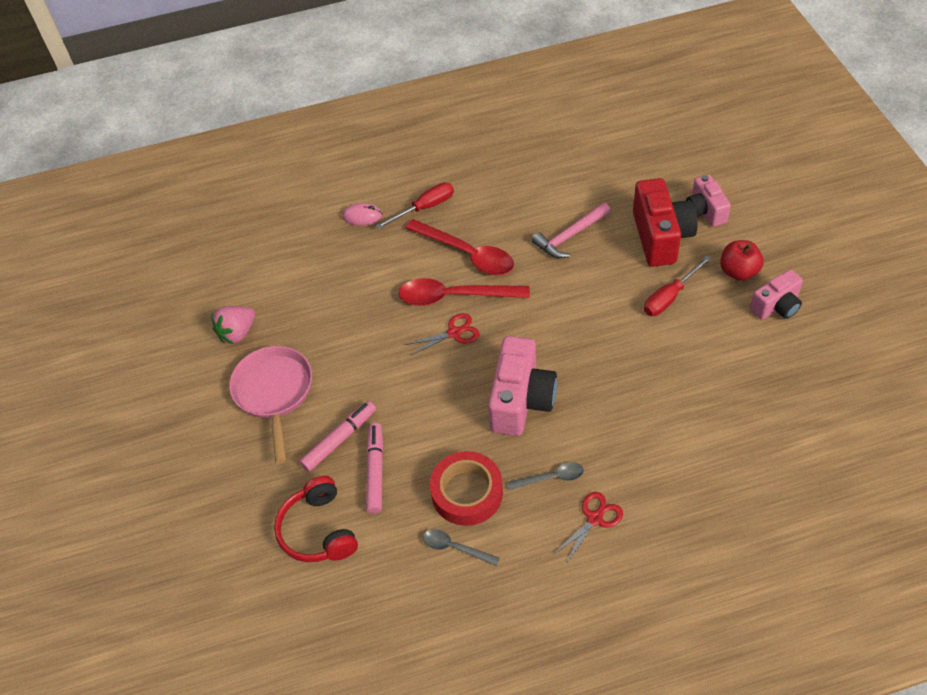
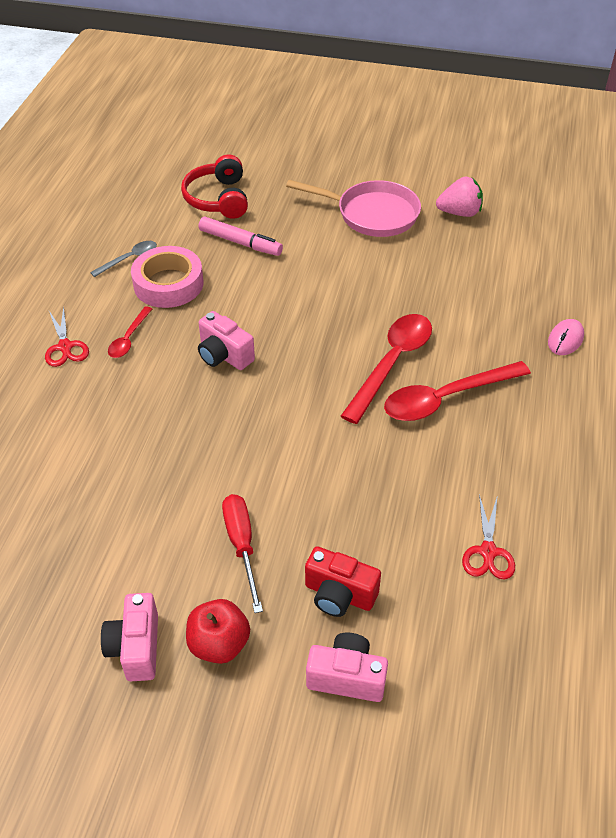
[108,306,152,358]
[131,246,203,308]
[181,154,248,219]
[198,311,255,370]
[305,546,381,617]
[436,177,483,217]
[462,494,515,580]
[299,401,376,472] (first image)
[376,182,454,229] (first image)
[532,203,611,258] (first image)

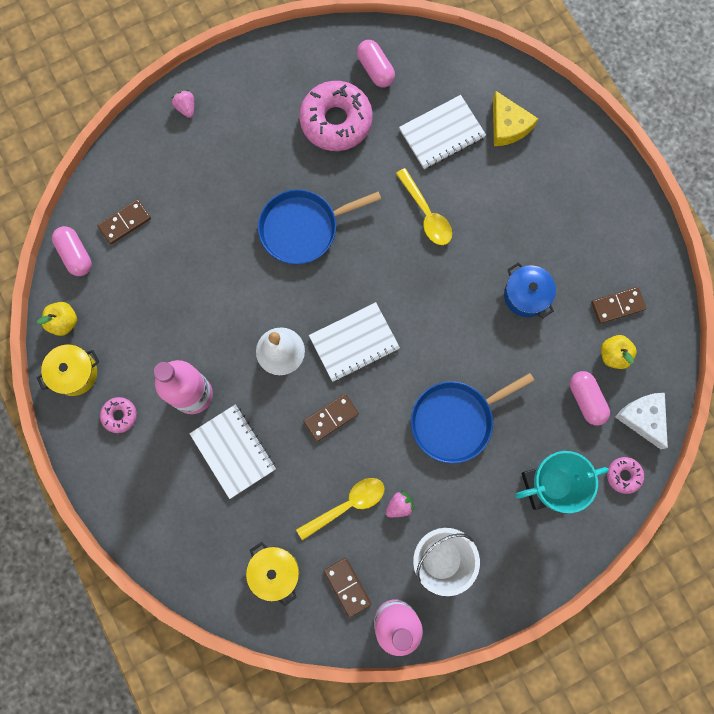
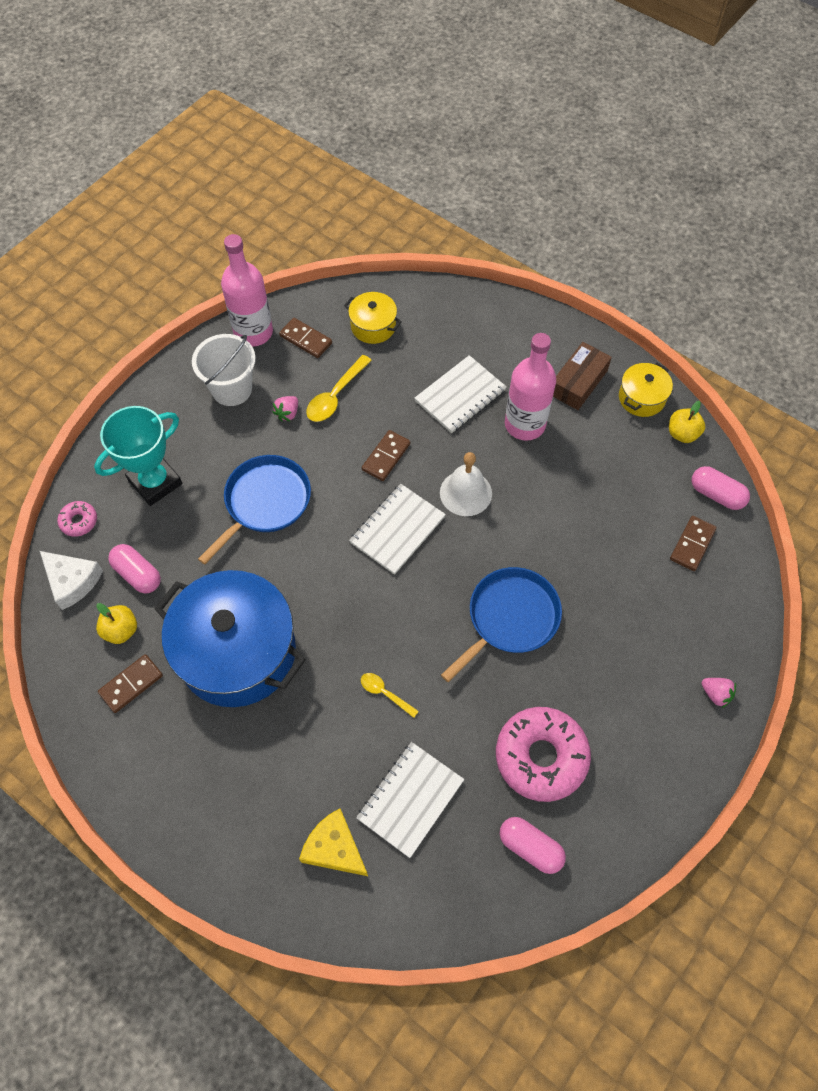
[155,570,306,707]
[361,673,419,718]
[415,355,507,433]
[553,342,612,410]

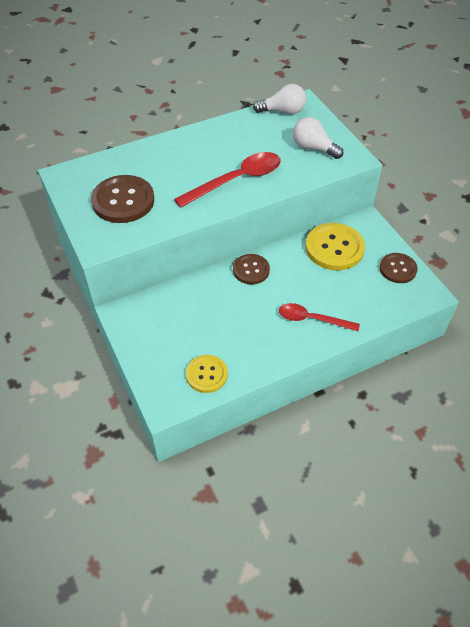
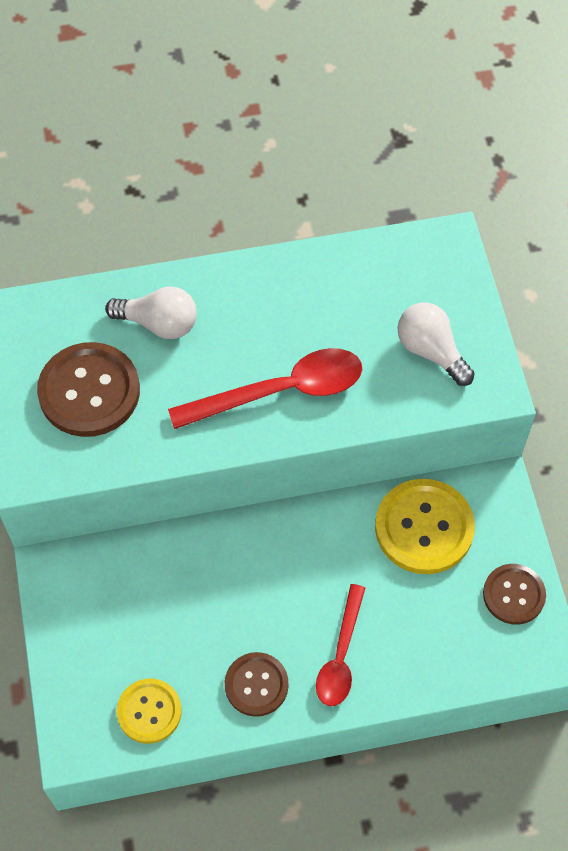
[105,286,197,339]
[225,652,288,717]
[316,584,365,706]

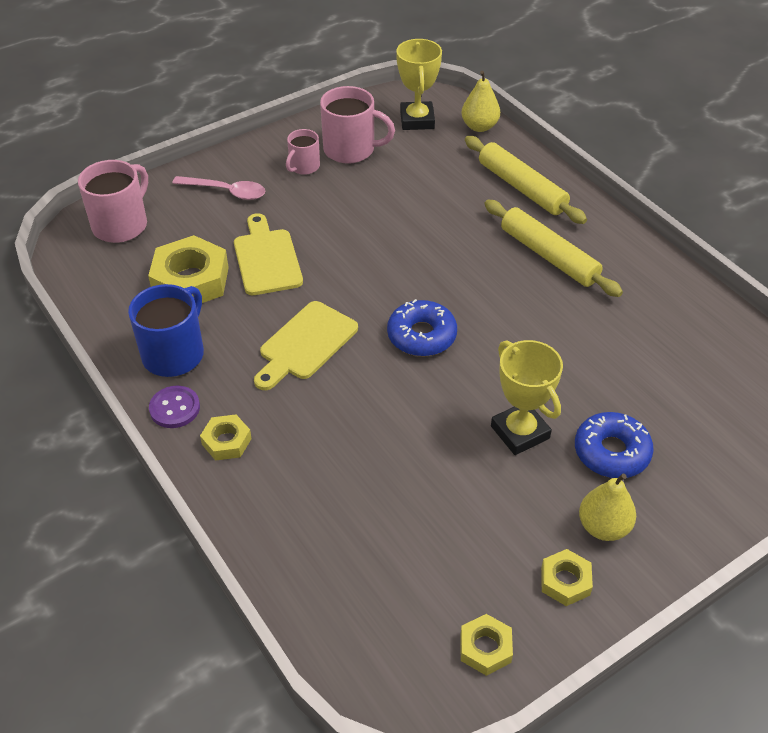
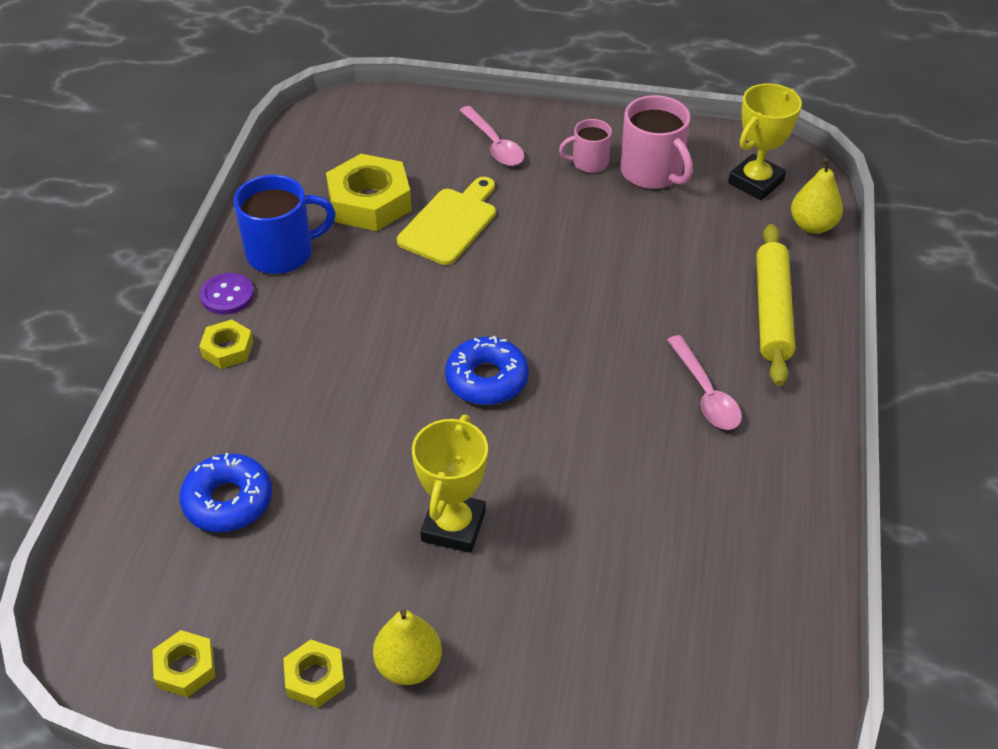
[179,453,272,532]
[667,335,742,430]
[78,160,148,243] (first image)
[254,301,358,390] (first image)

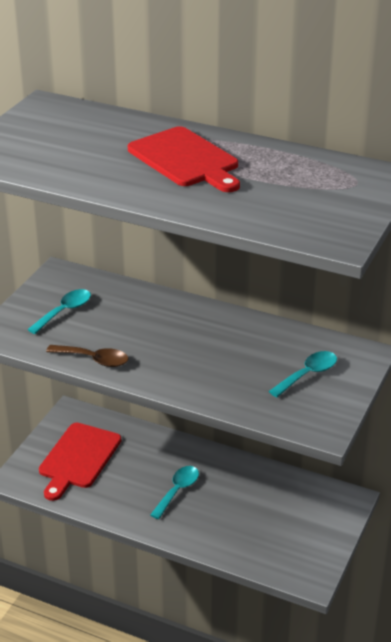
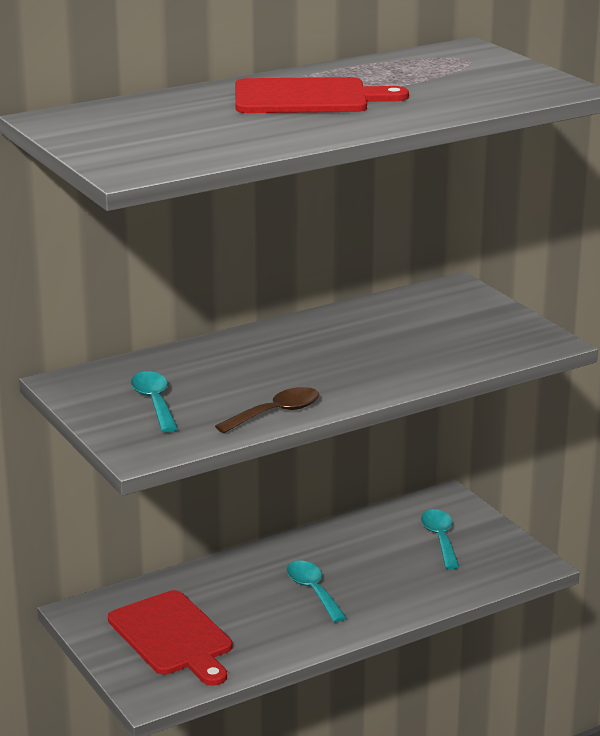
[421,509,459,569]

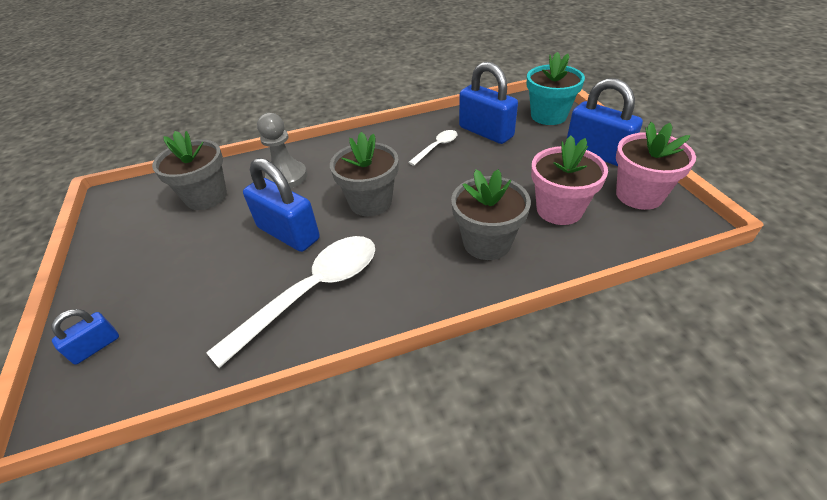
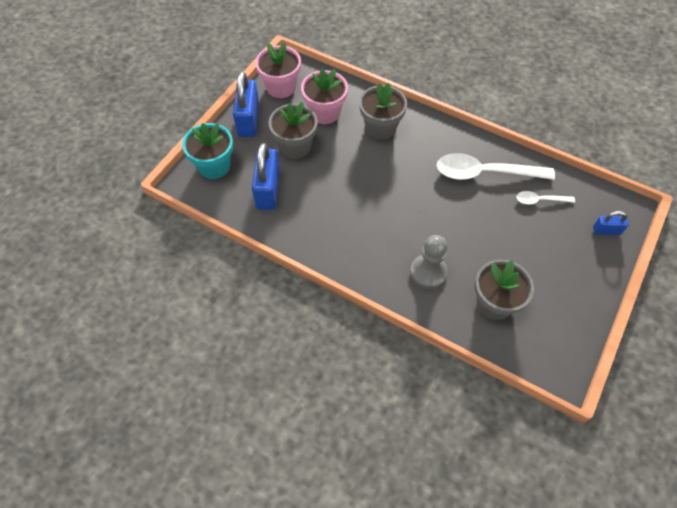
[268,102,318,159]
[516,191,575,205]
[243,158,320,252] (first image)

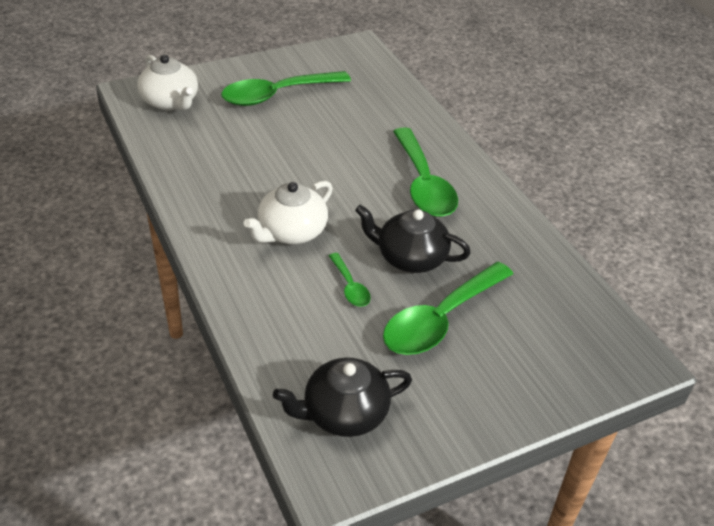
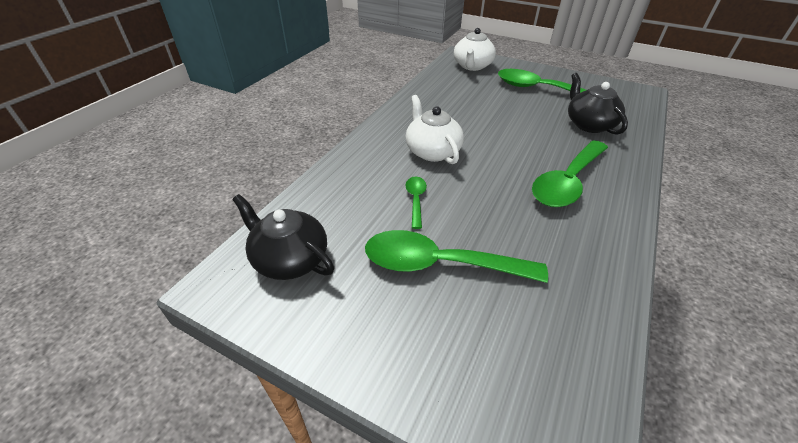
[405,177,427,229]
[406,95,464,164]
[568,73,628,135]

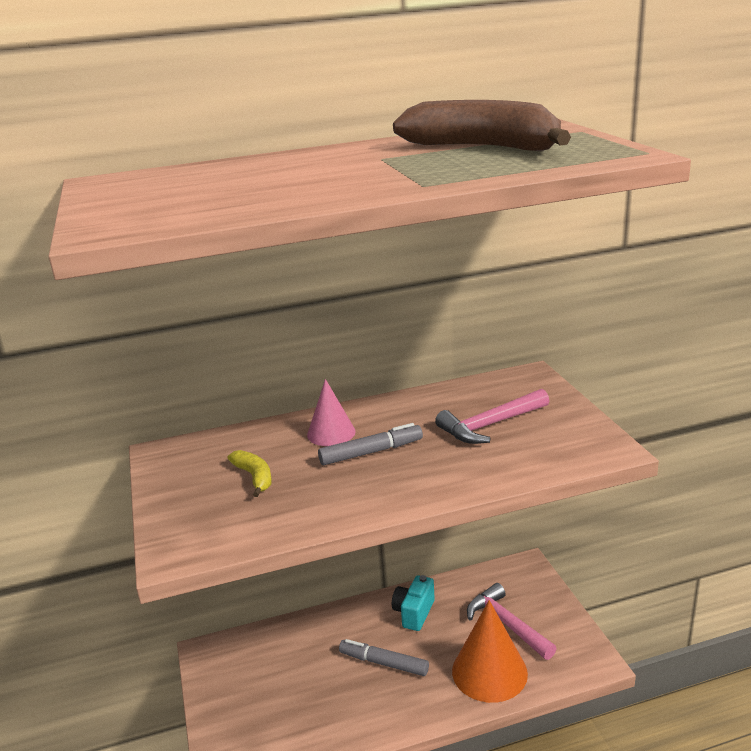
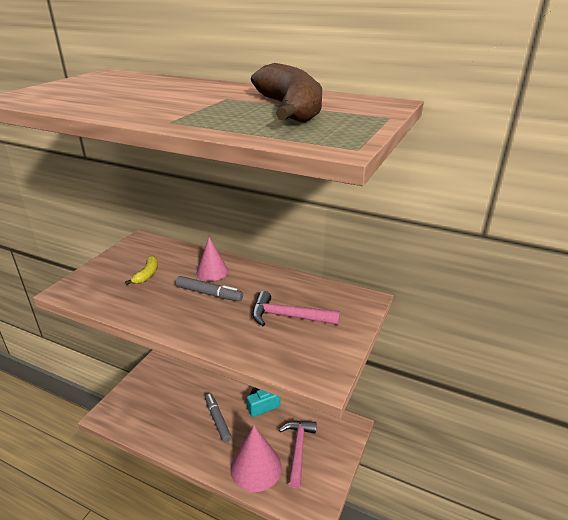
[230,425,282,492]

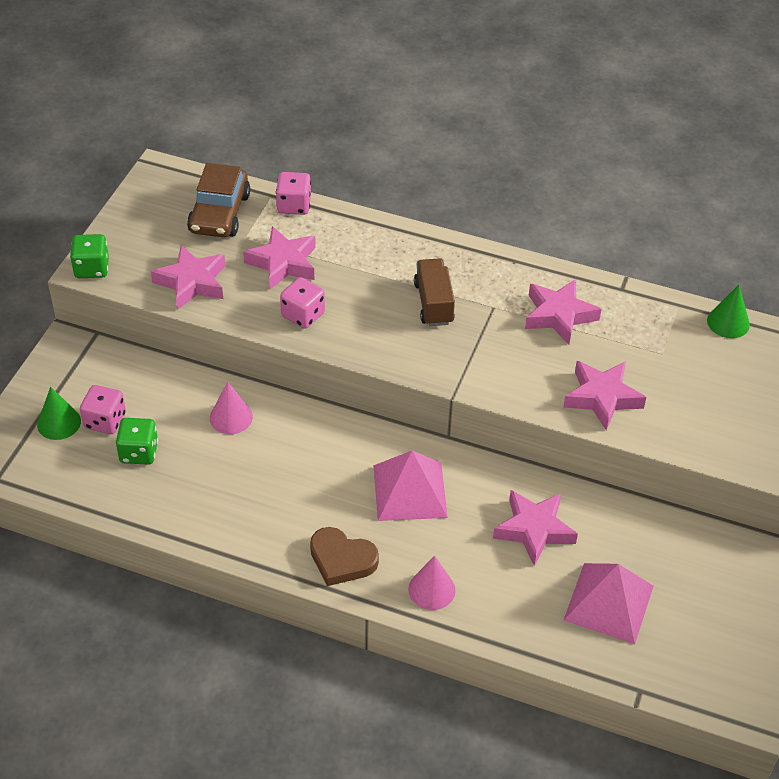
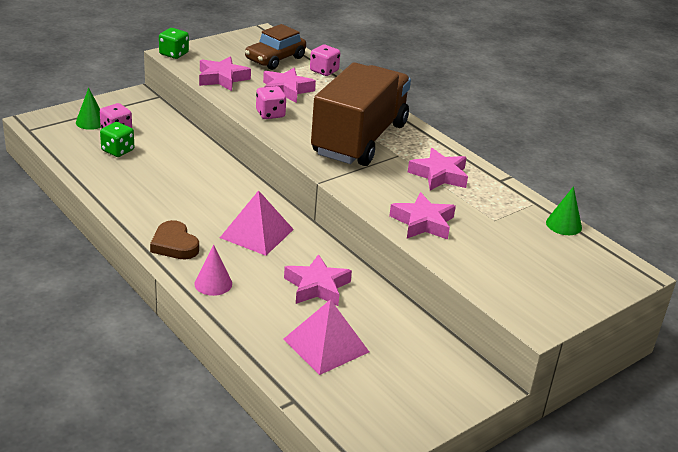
[311,62,411,166]
[210,381,253,434] (first image)

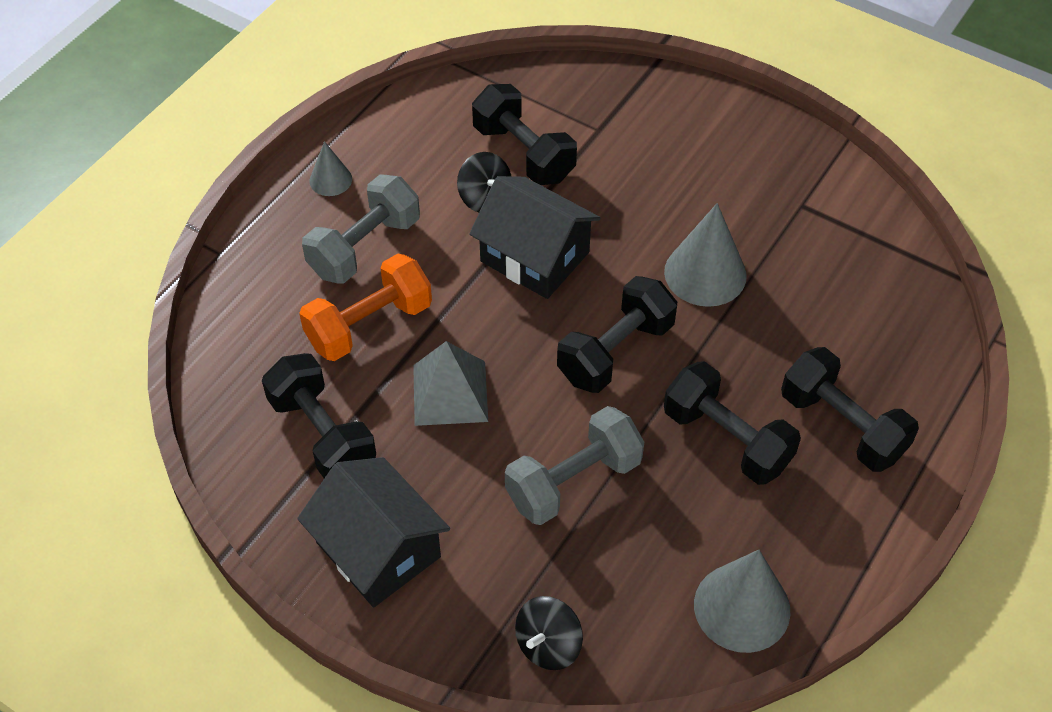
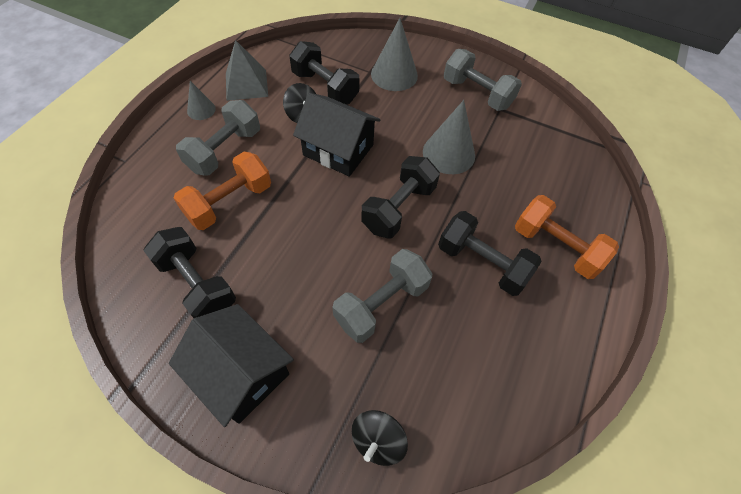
[226,40,268,101]
[371,18,418,91]
[444,49,522,111]
[515,195,619,279]

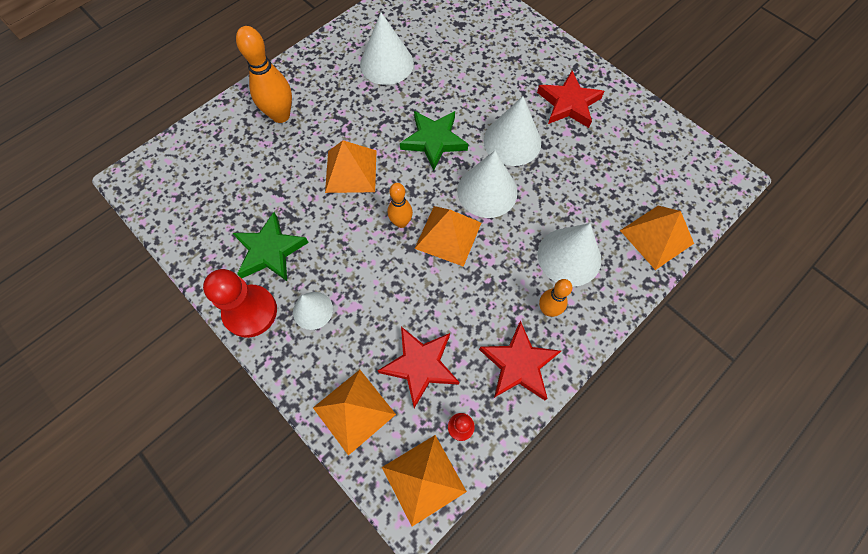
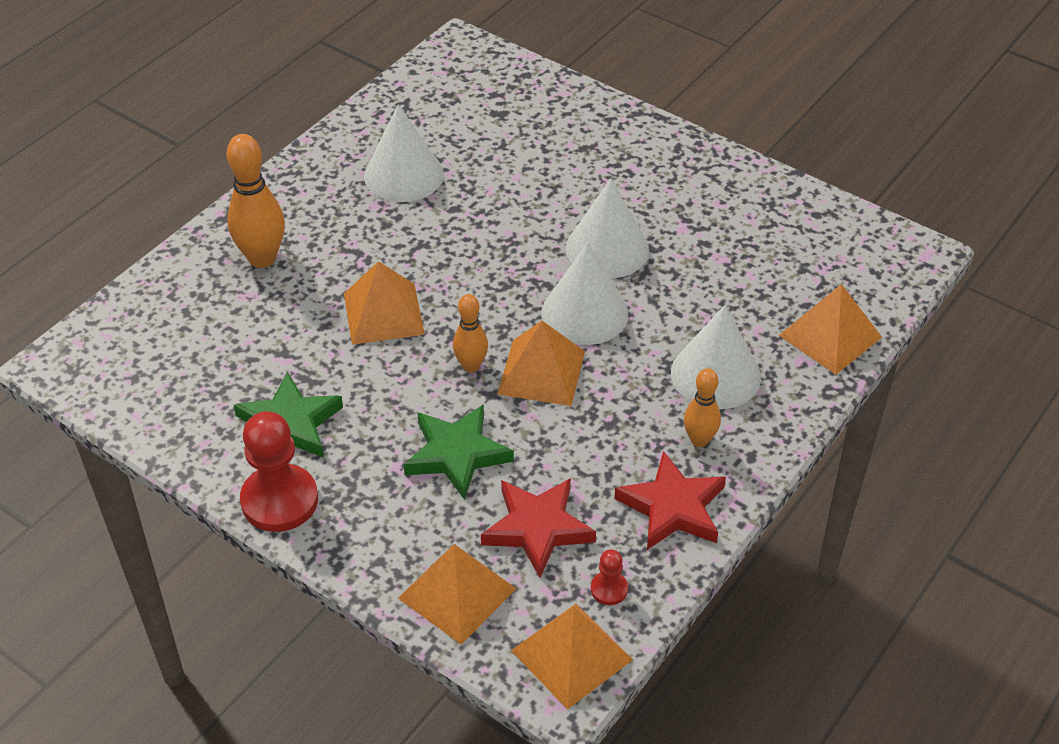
[403,404,514,500]
[293,292,333,330] (first image)
[537,71,605,128] (first image)

